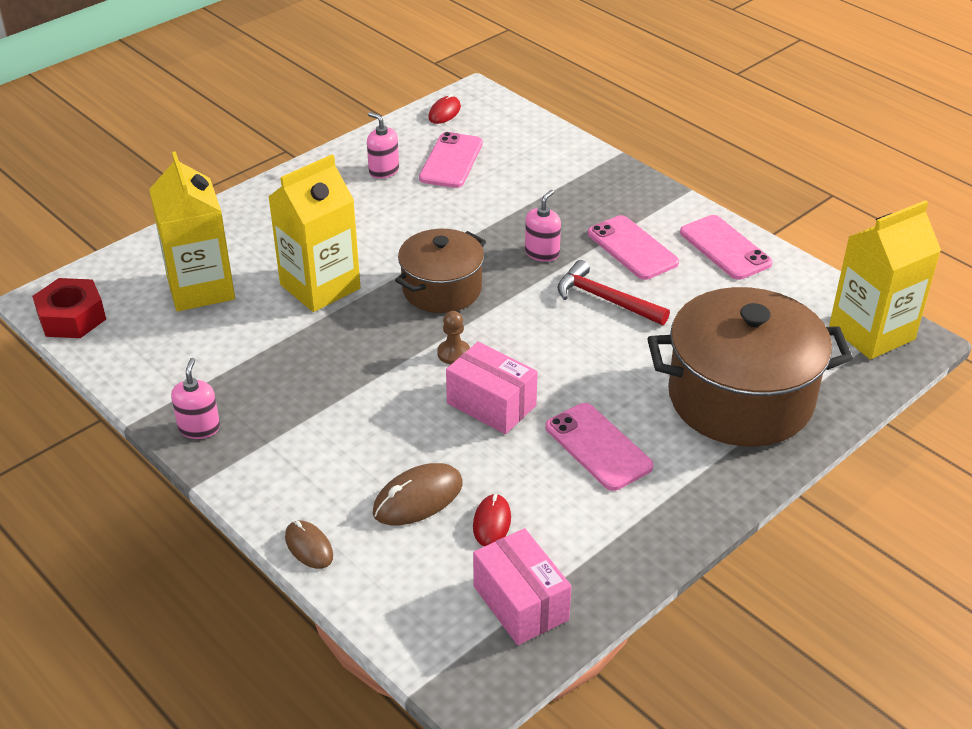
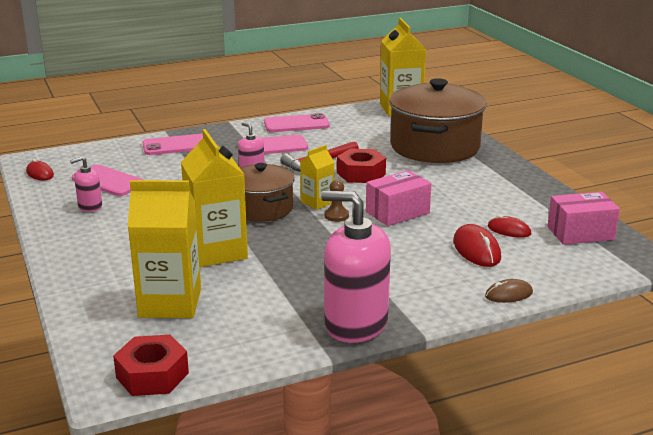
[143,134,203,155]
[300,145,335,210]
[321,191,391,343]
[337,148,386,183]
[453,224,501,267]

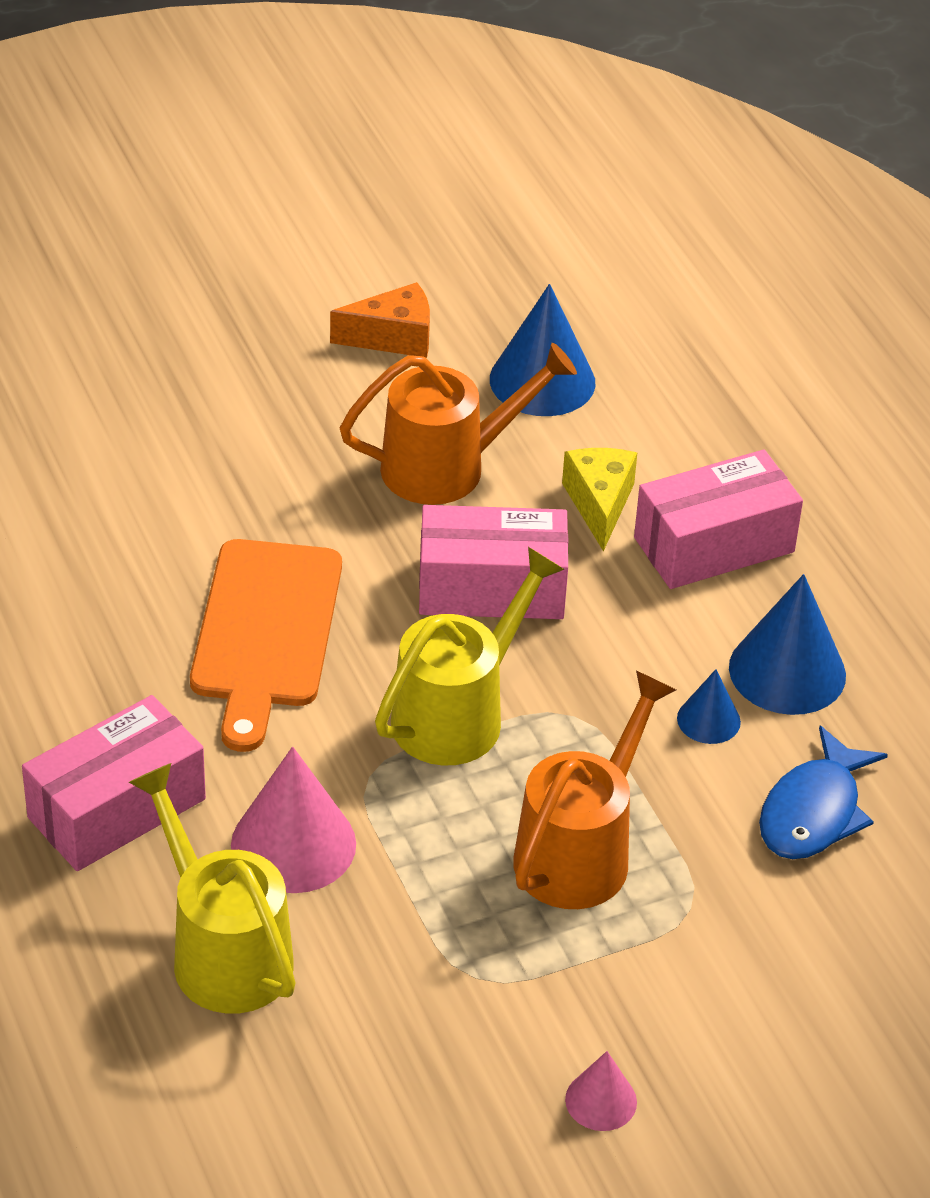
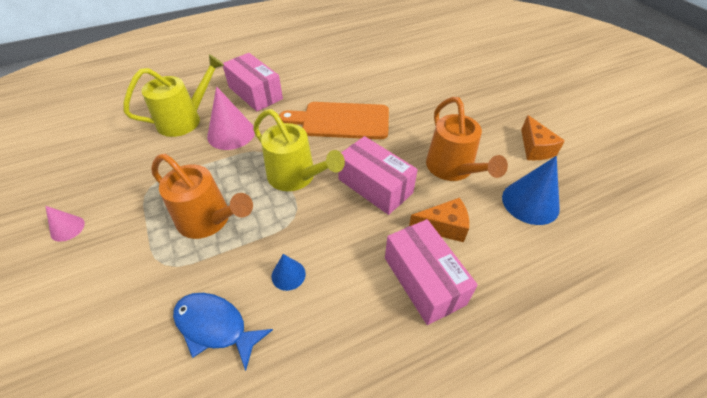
[338,136,418,215]
[409,197,469,242]
[729,574,846,715] (first image)

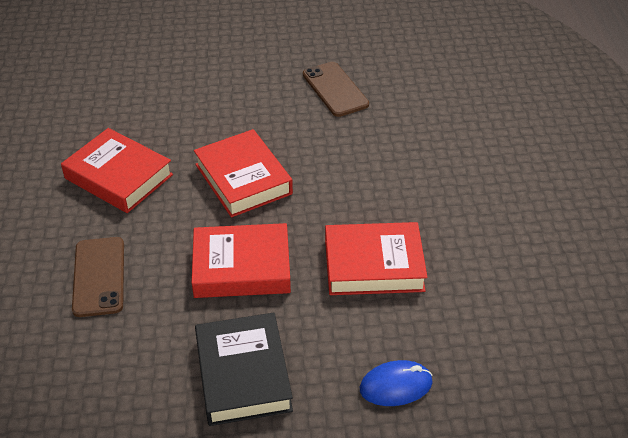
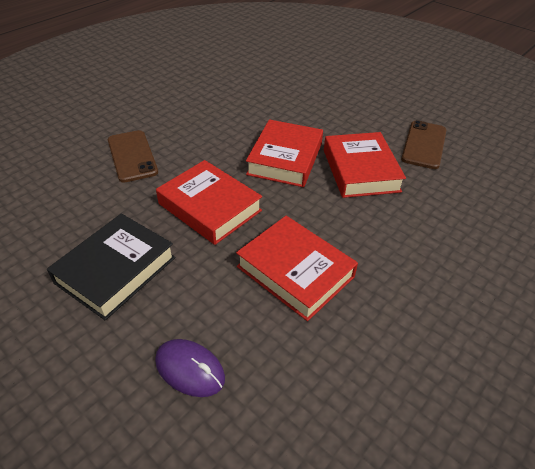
[108,130,158,183]
[155,339,225,397]
[324,132,406,198]

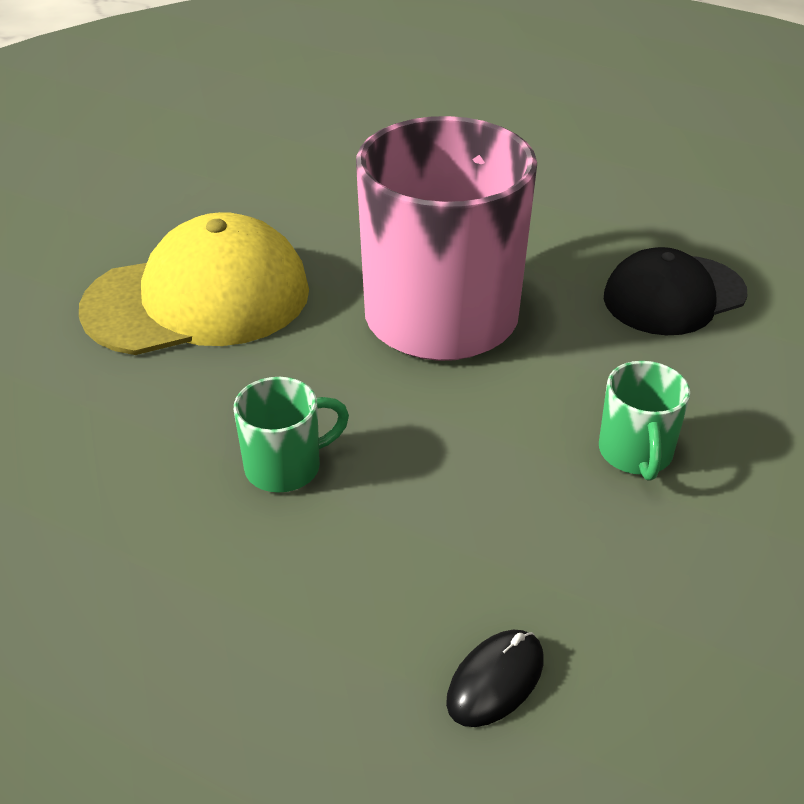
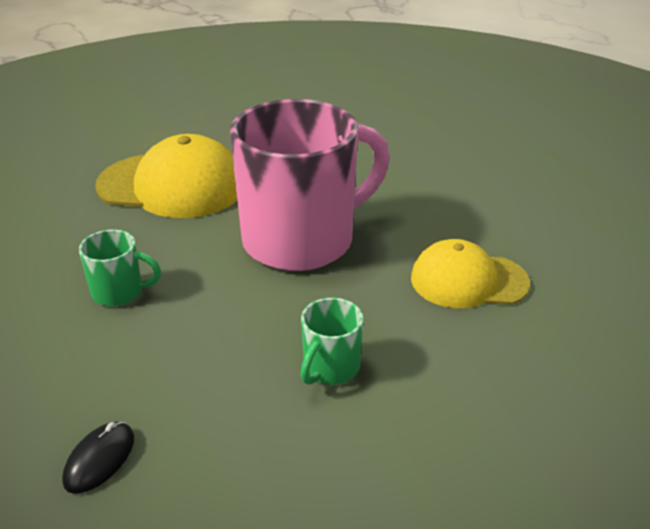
[62,422,134,494]
[411,239,530,309]

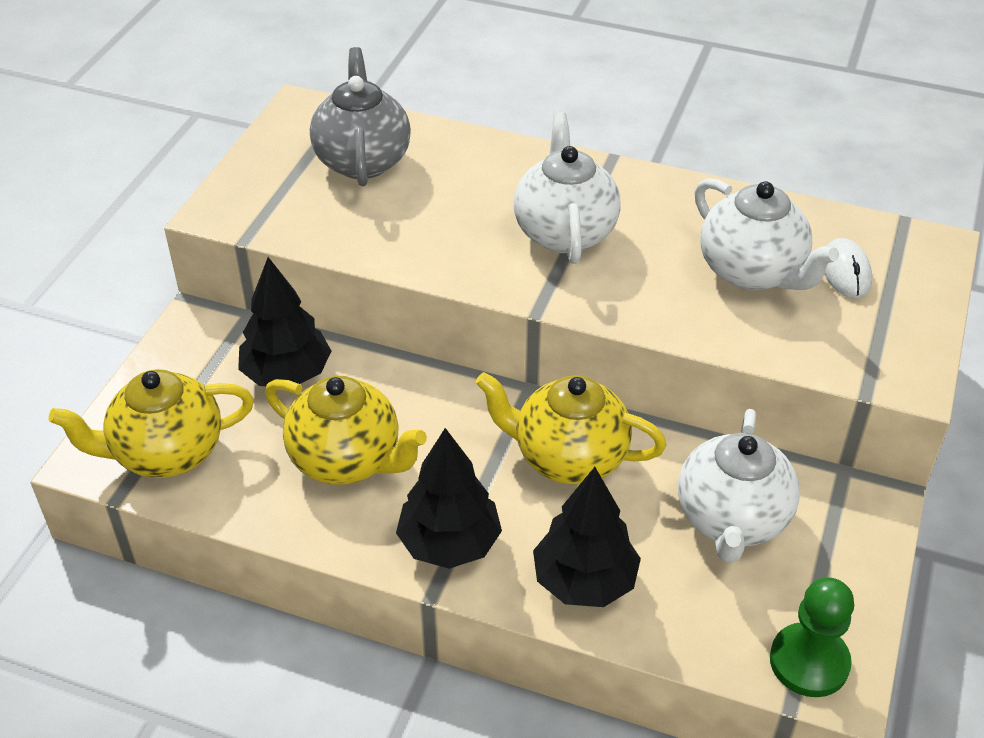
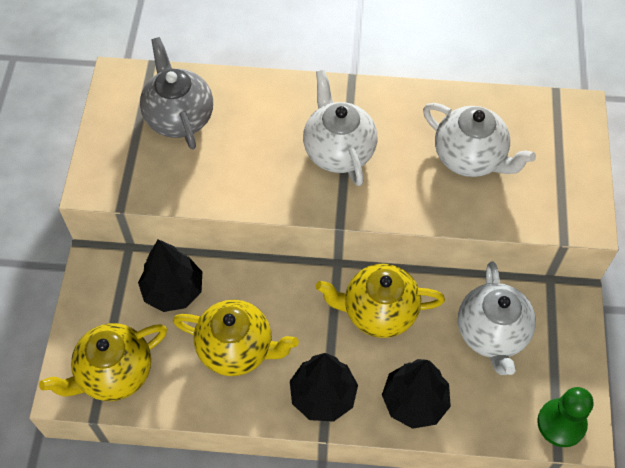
[824,238,872,299] (first image)

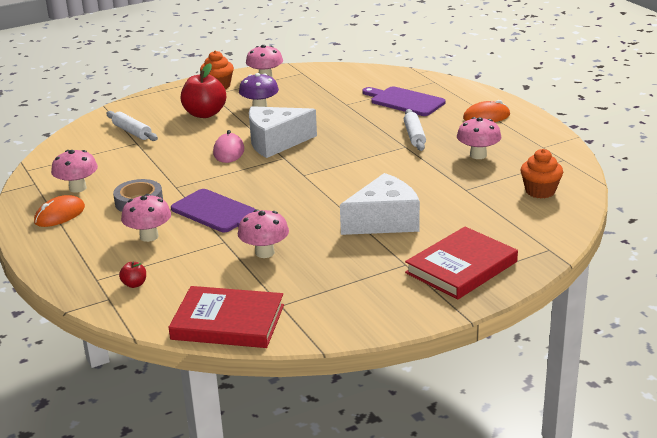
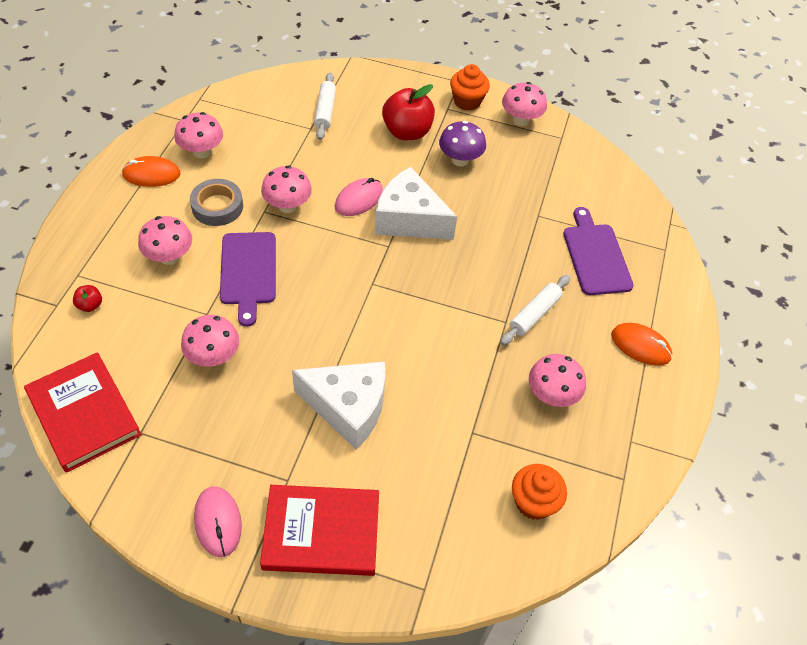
[194,486,242,557]
[261,166,312,213]

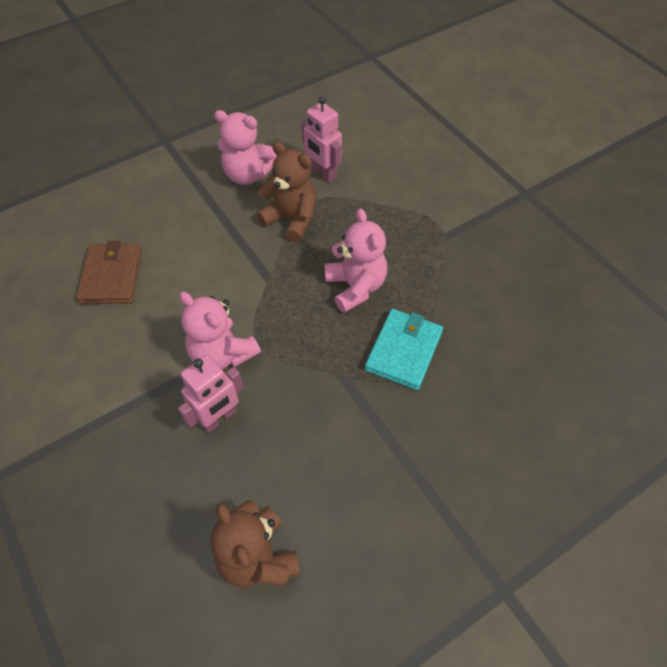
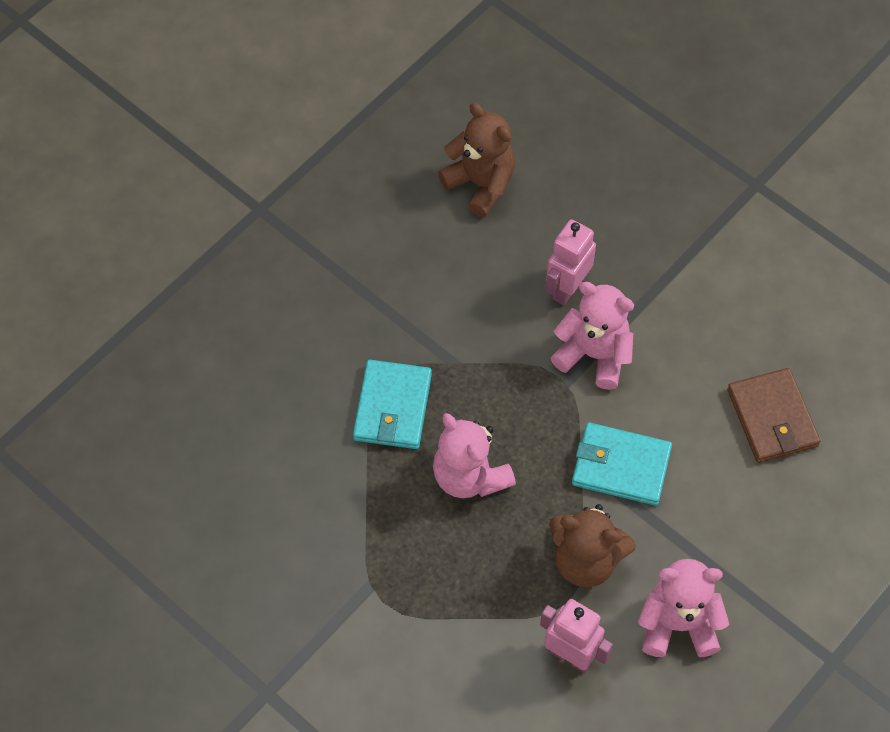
[572,423,672,506]

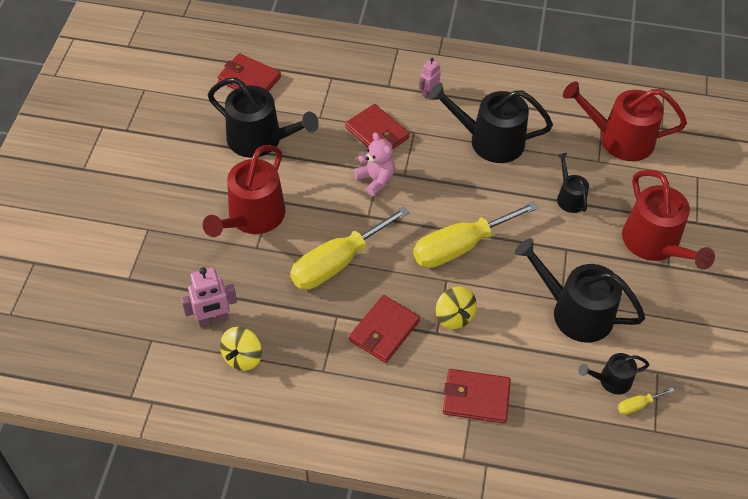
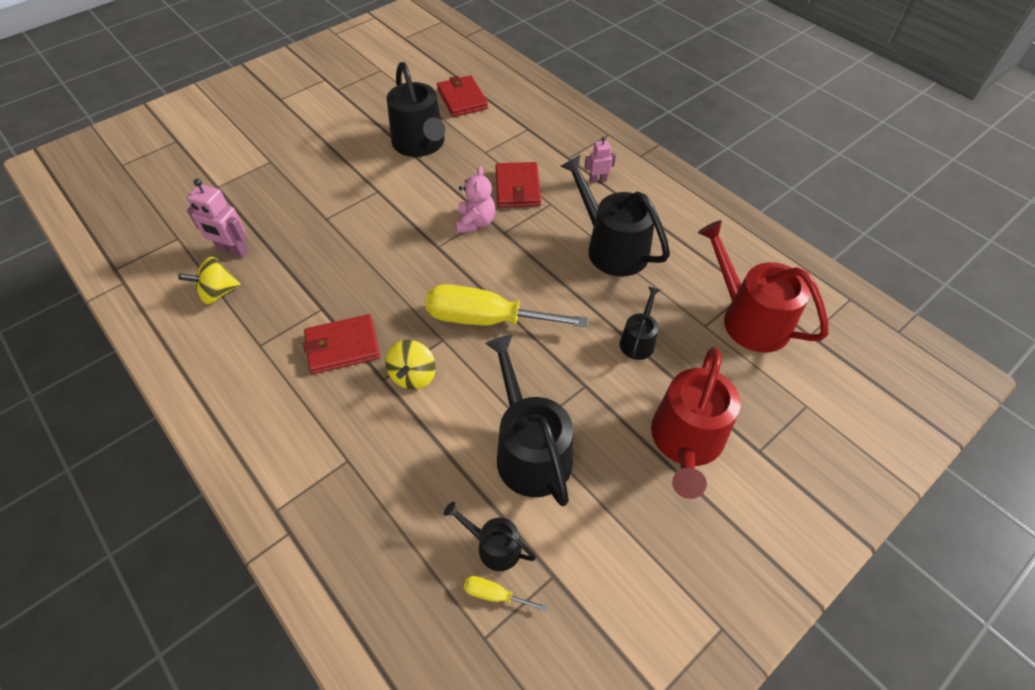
[203,145,285,237] (first image)
[290,206,409,289] (first image)
[443,369,511,423] (first image)

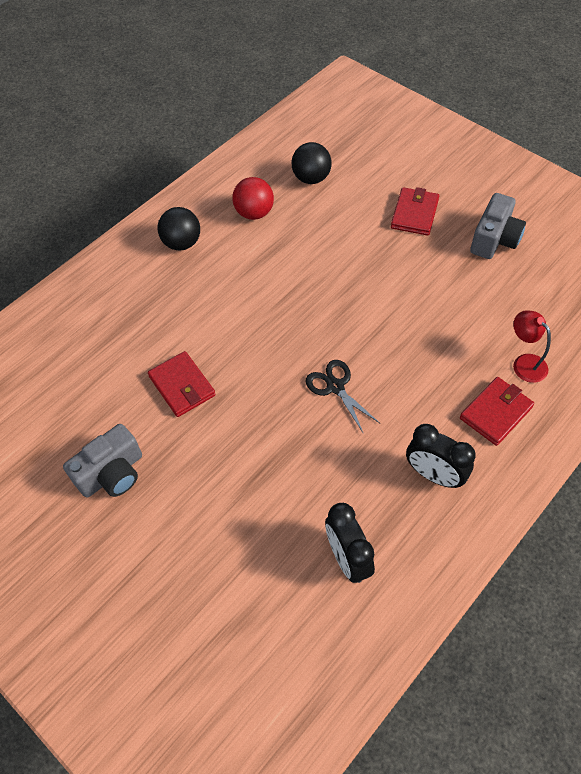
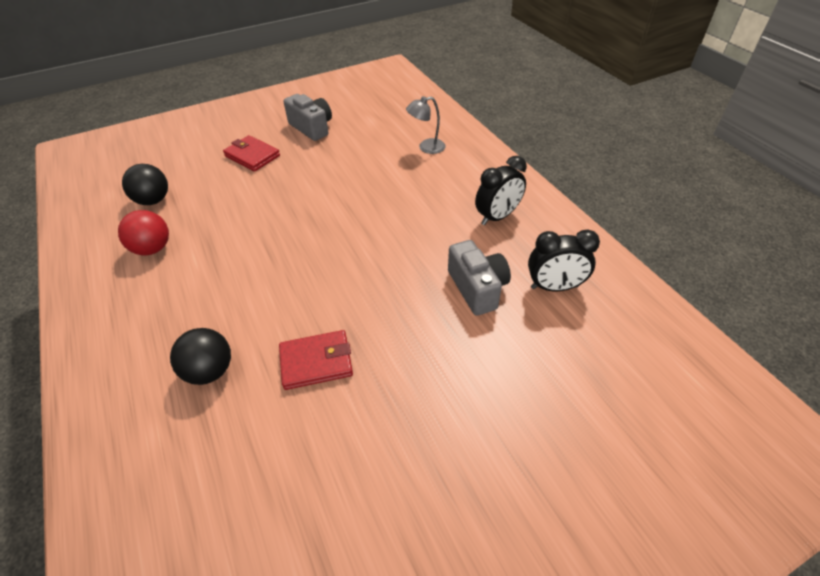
[170,328,231,385]
[406,96,446,154]
[448,240,511,316]
[306,360,380,434] (first image)
[460,377,534,446] (first image)

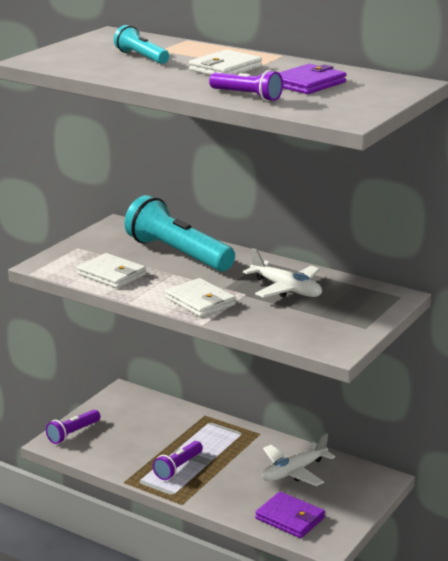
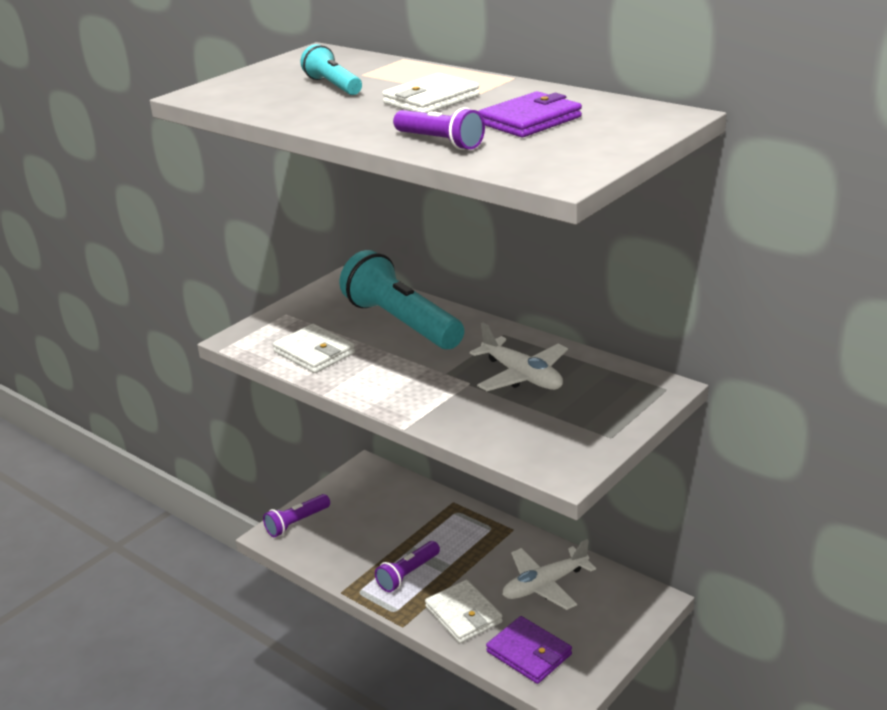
[425,580,503,643]

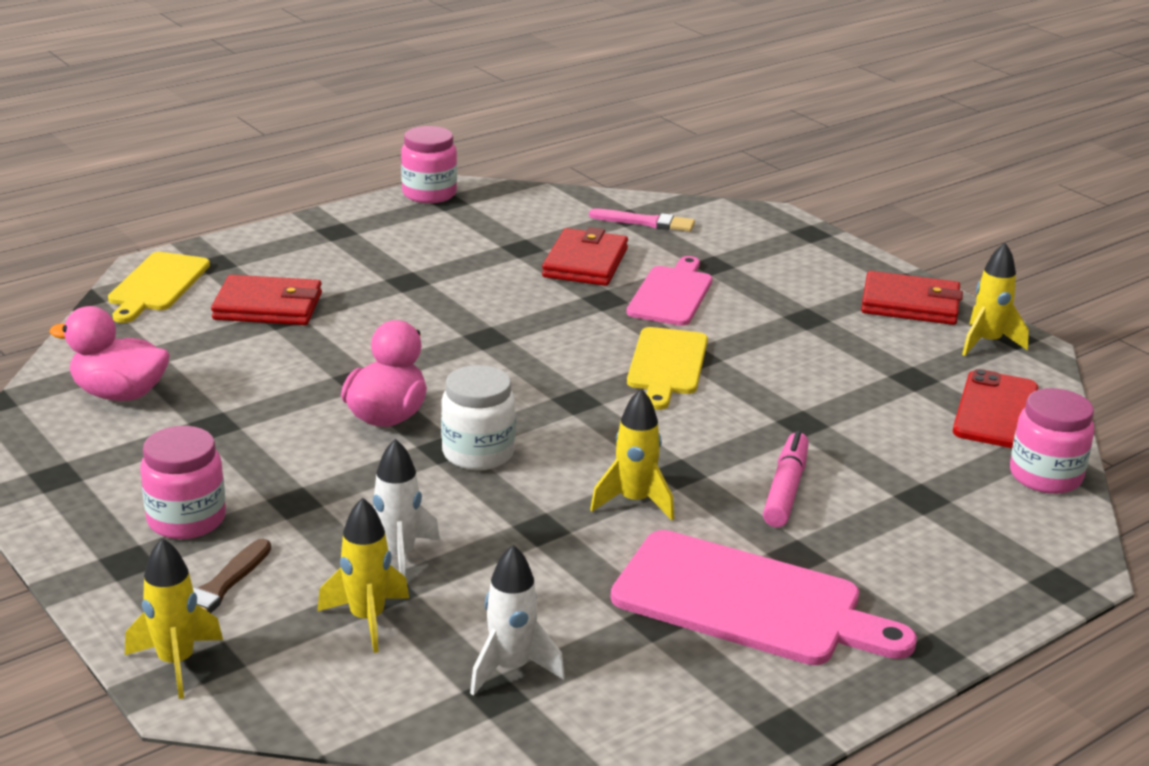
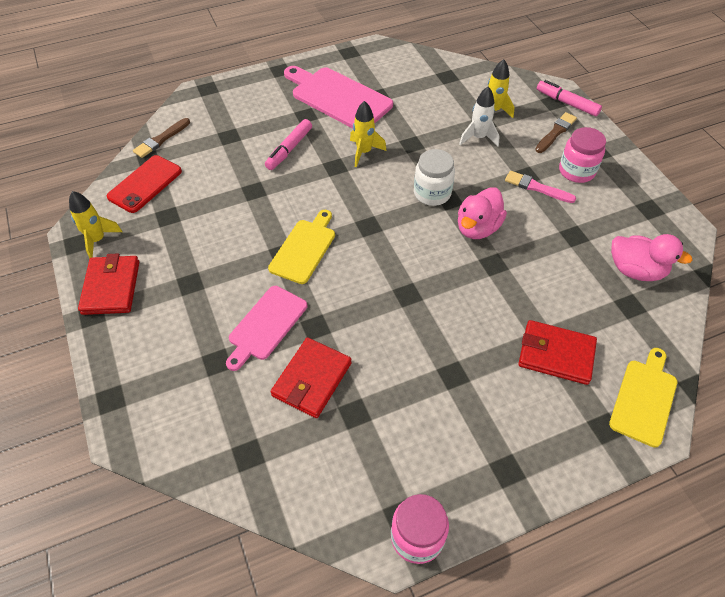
[78,253,139,315]
[133,118,190,158]
[505,171,576,203]
[537,80,602,116]
[470,545,565,696] (first image)

